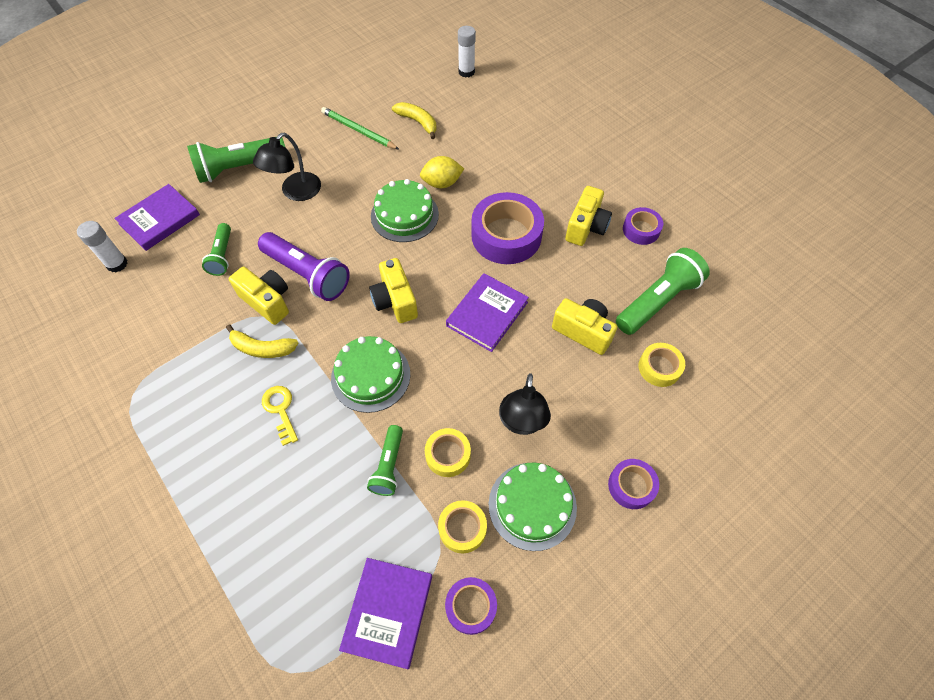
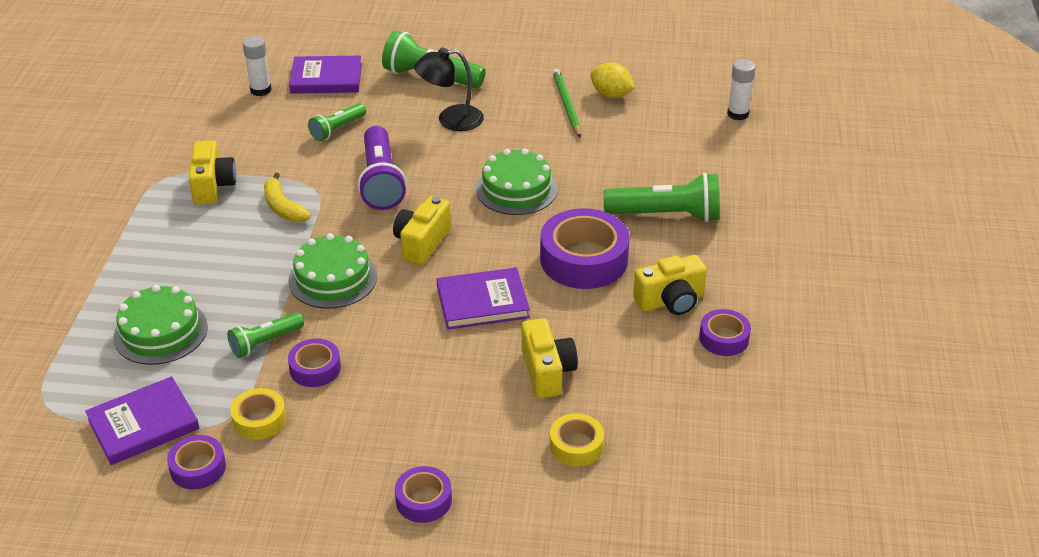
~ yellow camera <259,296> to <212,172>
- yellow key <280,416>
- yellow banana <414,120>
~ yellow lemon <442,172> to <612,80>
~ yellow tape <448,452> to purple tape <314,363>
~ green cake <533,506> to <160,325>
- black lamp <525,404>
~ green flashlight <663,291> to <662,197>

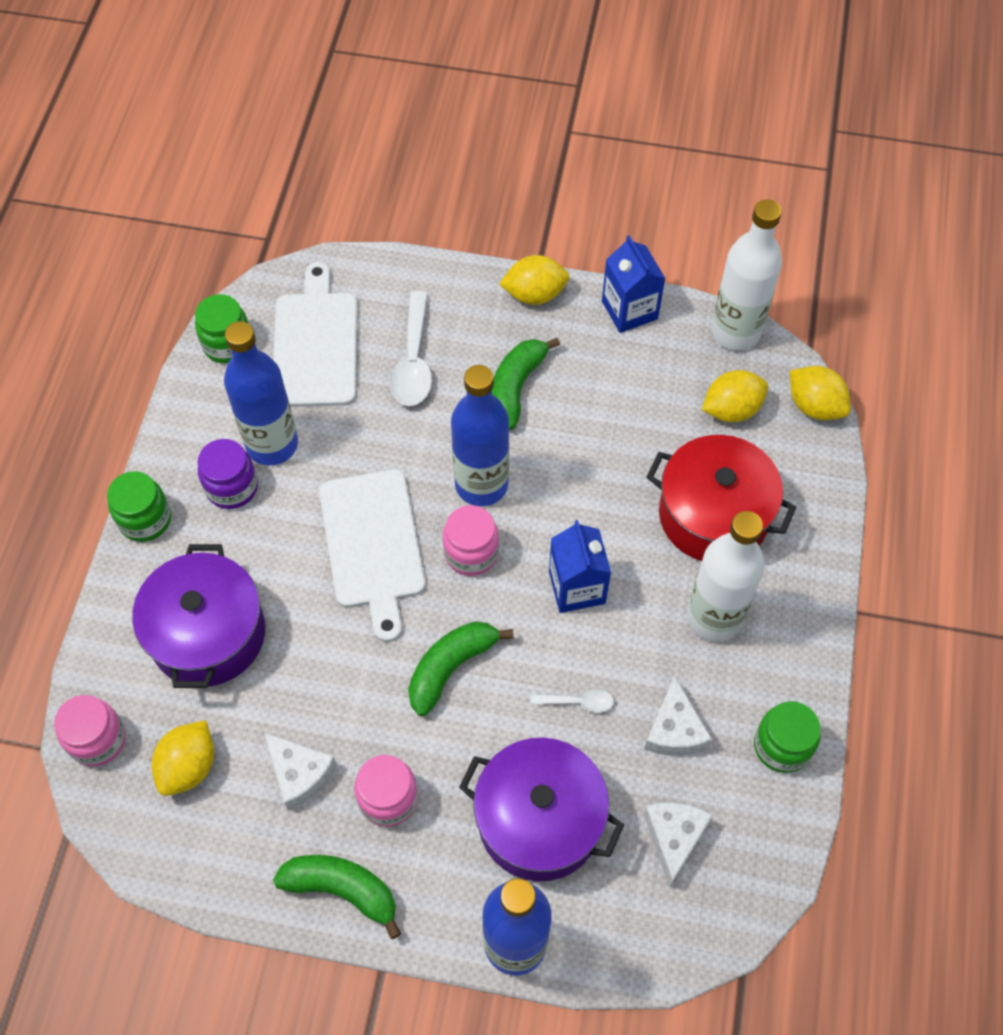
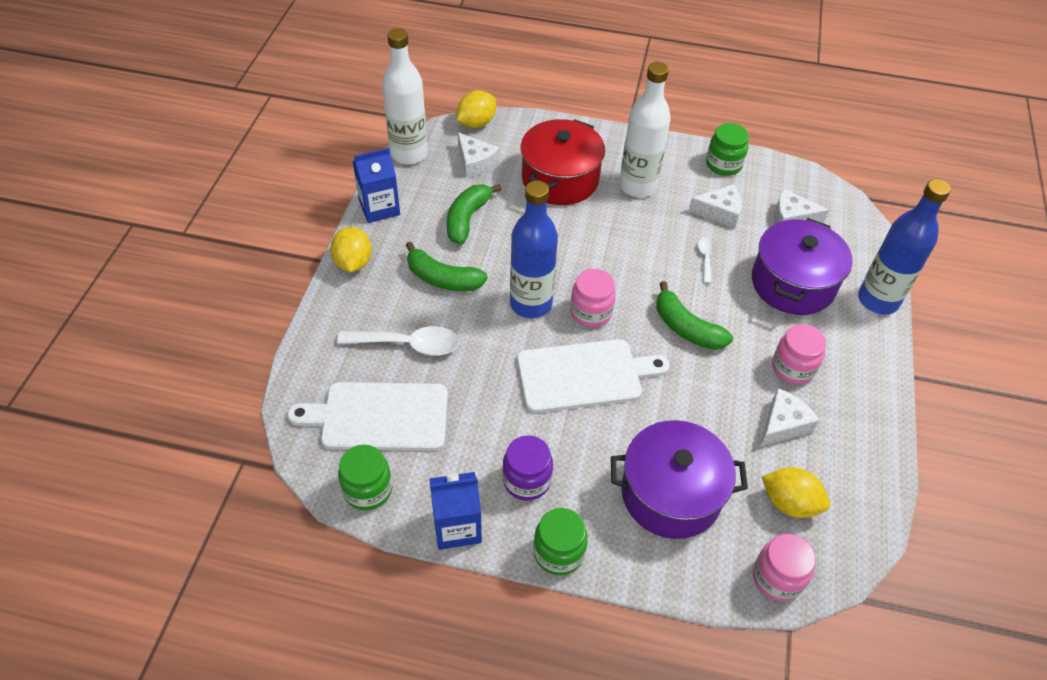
- blue bottle <261,393>
~ green banana <337,897> to <474,214>
~ blue carton <580,566> to <455,511>
~ yellow lemon <735,396> to white cheese <478,155>

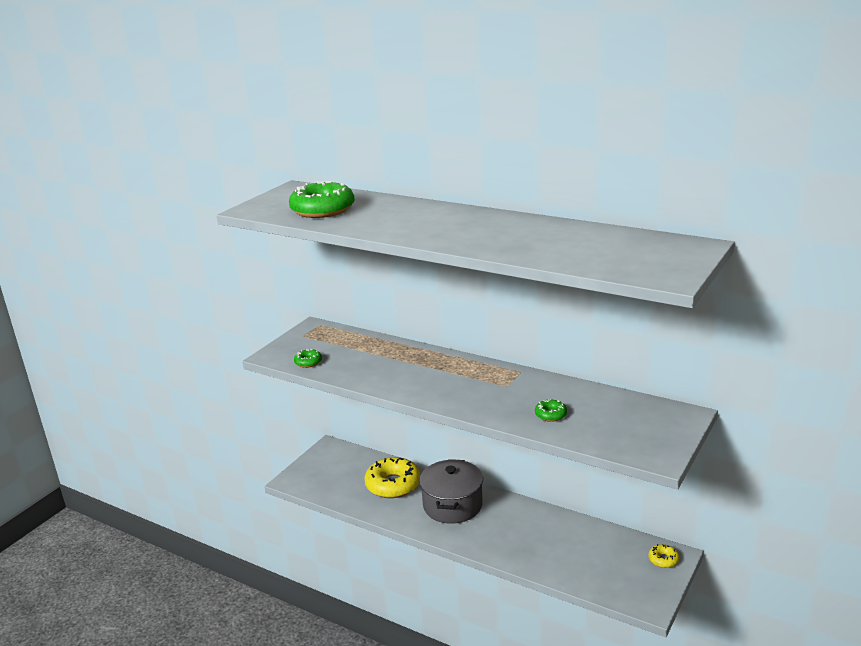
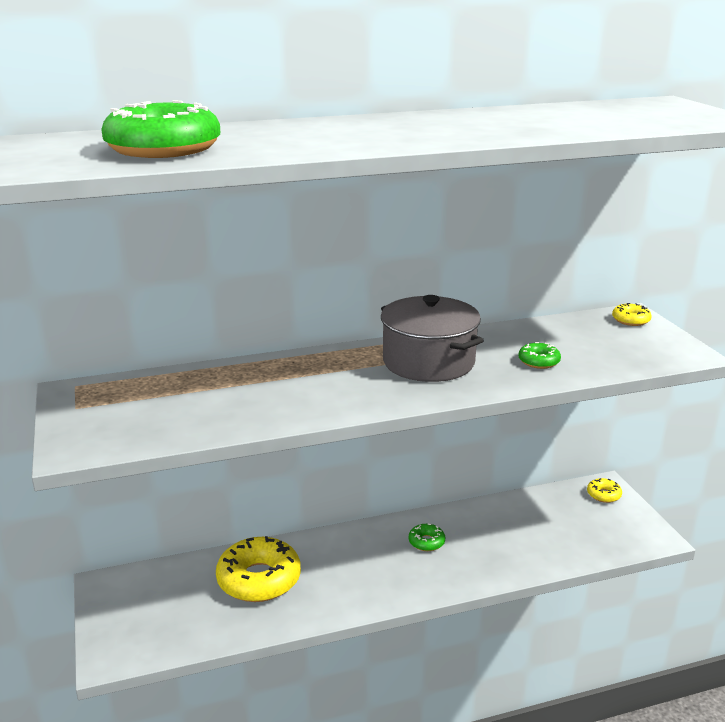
~ green donut <308,358> to <427,537>
~ grey pot <451,491> to <432,338>
+ yellow donut <632,314>

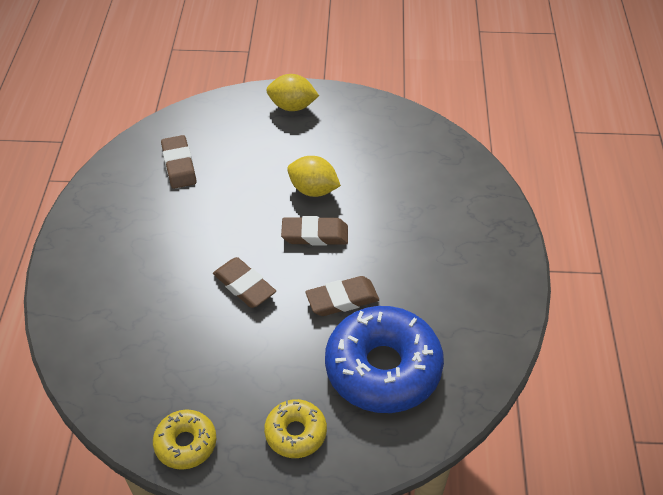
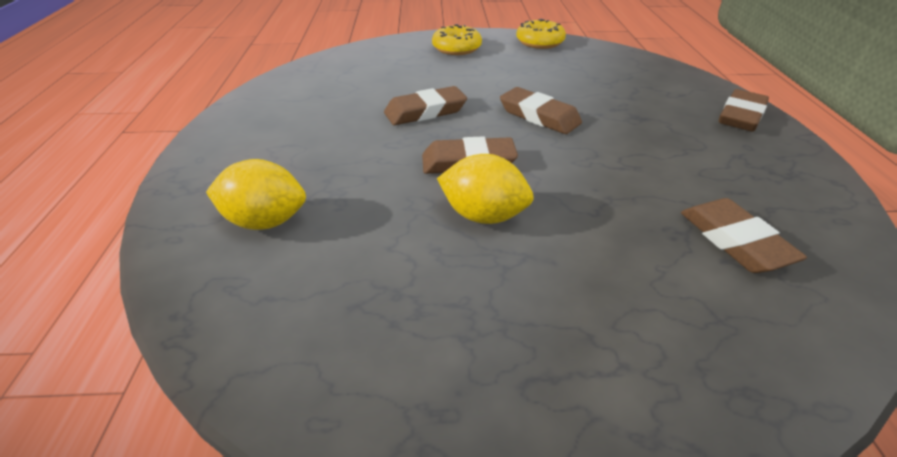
~ yellow lemon <292,92> to <256,194>
- blue donut <384,359>
+ brown eraser <744,110>

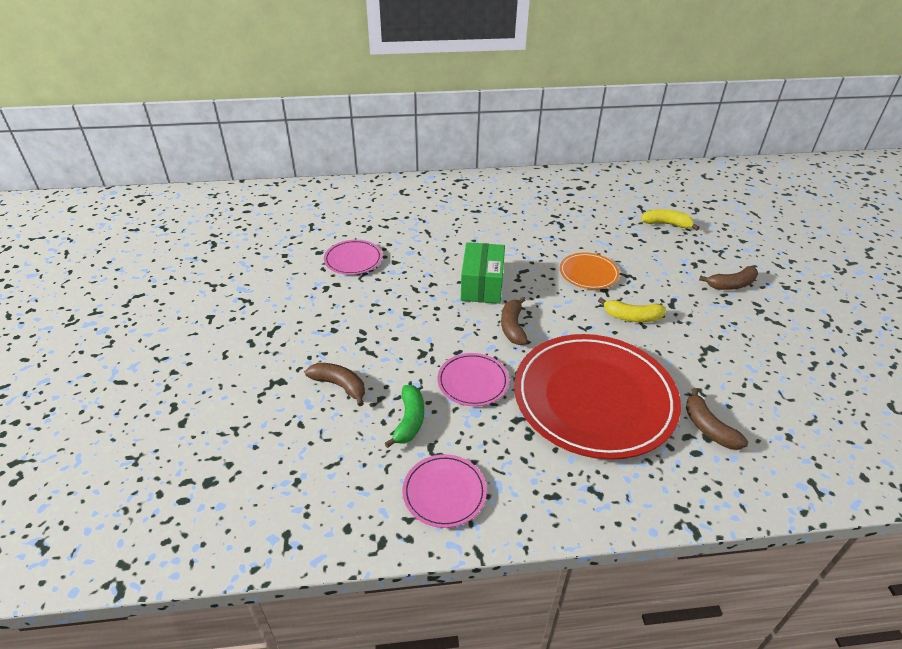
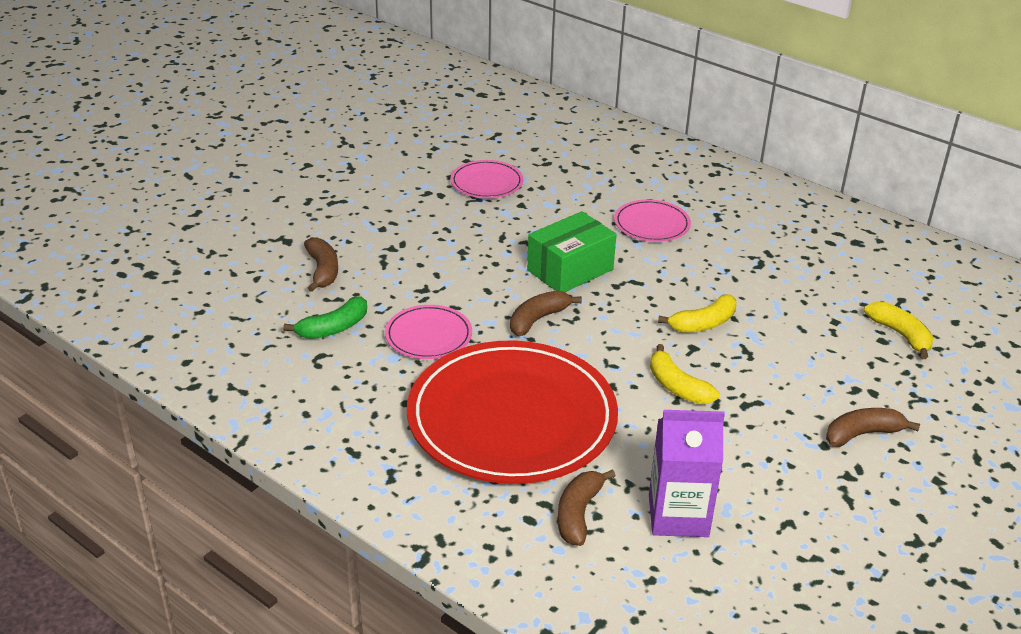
~ pink plate <445,491> to <652,220>
~ orange plate <590,271> to yellow banana <697,313>
~ brown banana <728,278> = <873,427> 135 degrees clockwise
+ purple carton <687,473>

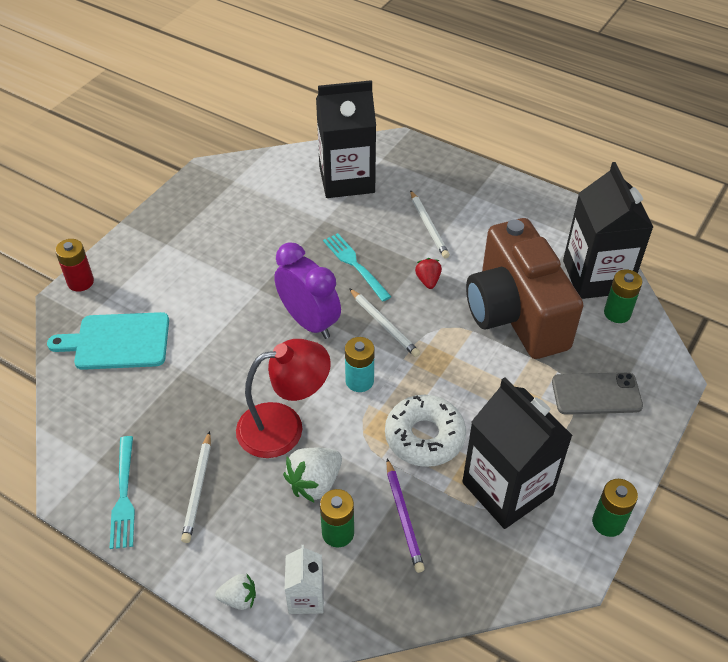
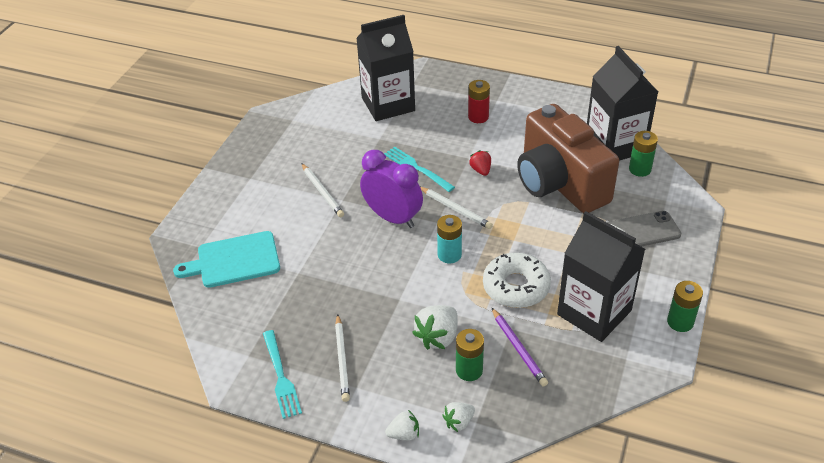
~ red battery <74,265> to <479,101>
- red lamp <283,398>
~ white carton <304,579> to white strawberry <458,417>
~ white pencil <430,224> to <322,190>

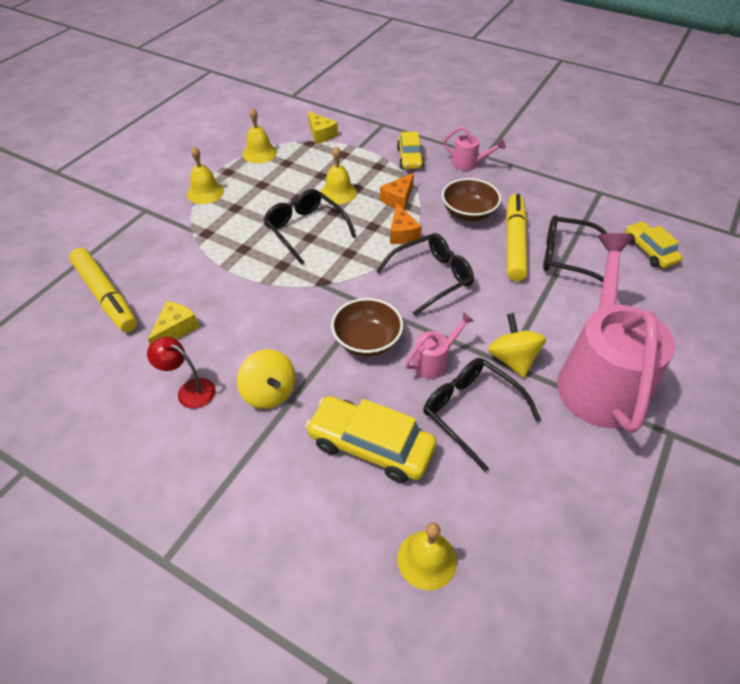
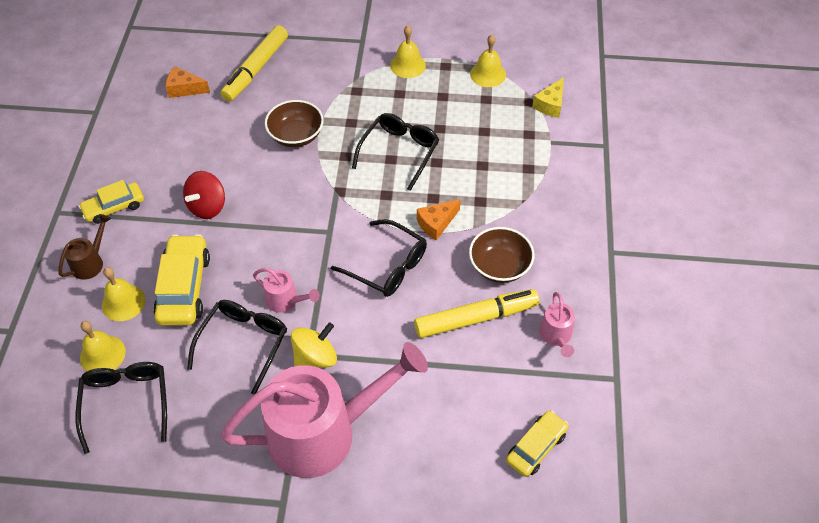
- red lamp <181,373>
- yellow cheese <173,322>
~ yellow spinning top <266,379> to red spinning top <204,195>
~ yellow bell <339,175> to <124,294>
~ brown bowl <367,327> to <294,123>
~ orange cheese <397,191> to <187,82>
~ yellow car <410,150> to <111,202>
~ pink watering can <474,148> to <557,324>
~ black glasses <575,249> to <121,408>
+ brown watering can <85,247>

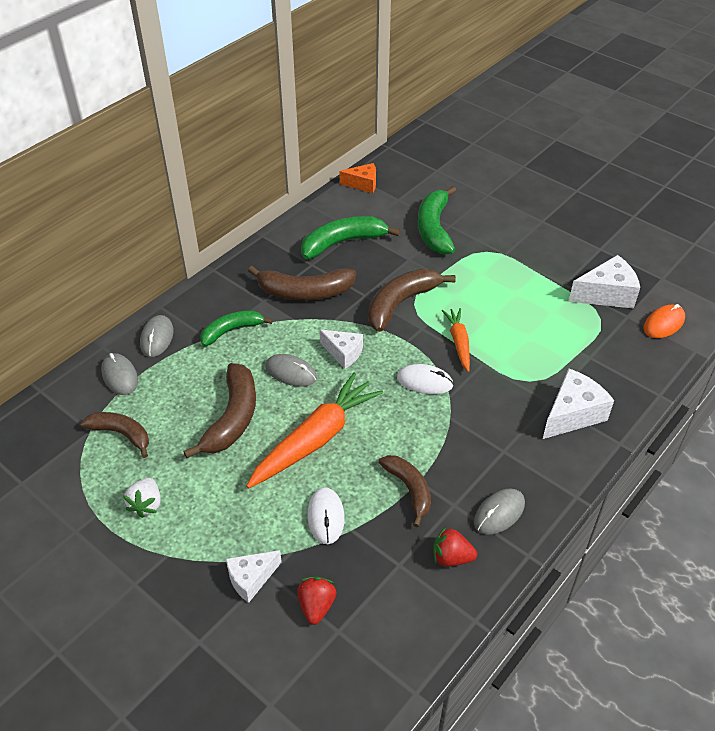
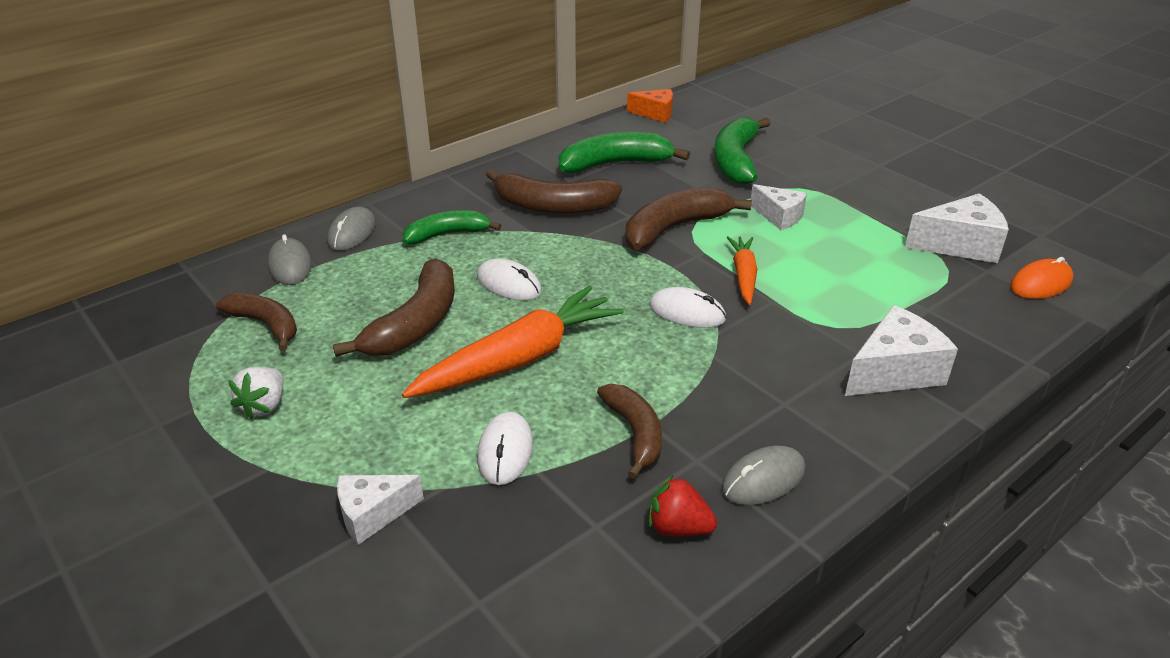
~ grey mouse <291,370> to white mouse <509,279>
- red strawberry <316,601>
~ white cheese <341,349> to <779,207>

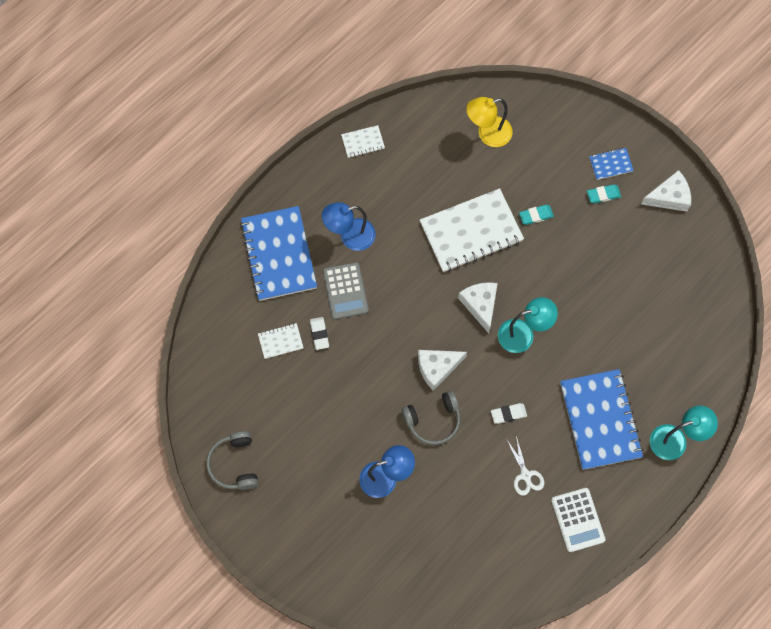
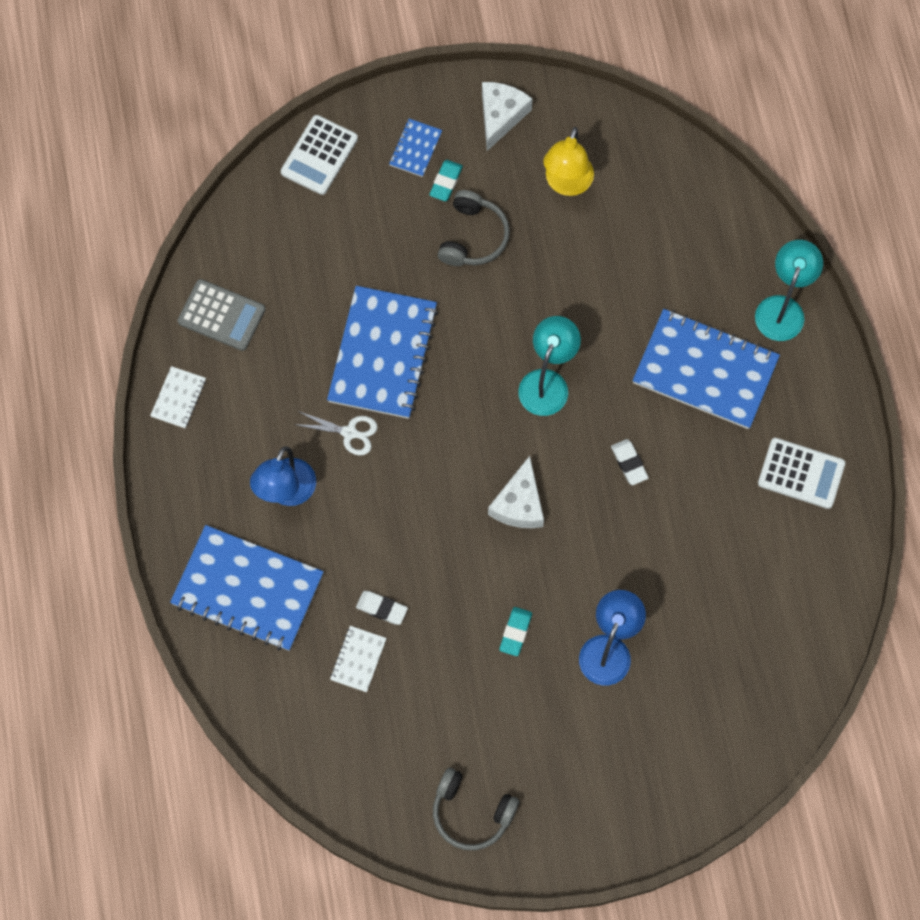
~ grey calculator <346,291> to <221,315>
~ grey headphones <431,417> to <474,228>
~ white notebook <472,230> to blue notebook <382,352>
- white cheese <478,307>
~ yellow lamp <489,122> to <568,161>
~ white eraser <509,413> = <630,462> 45 degrees counterclockwise
~ white scissors <525,466> to <335,433>
~ turquoise eraser <536,215> to <515,631>
+ white calculator <319,155>

